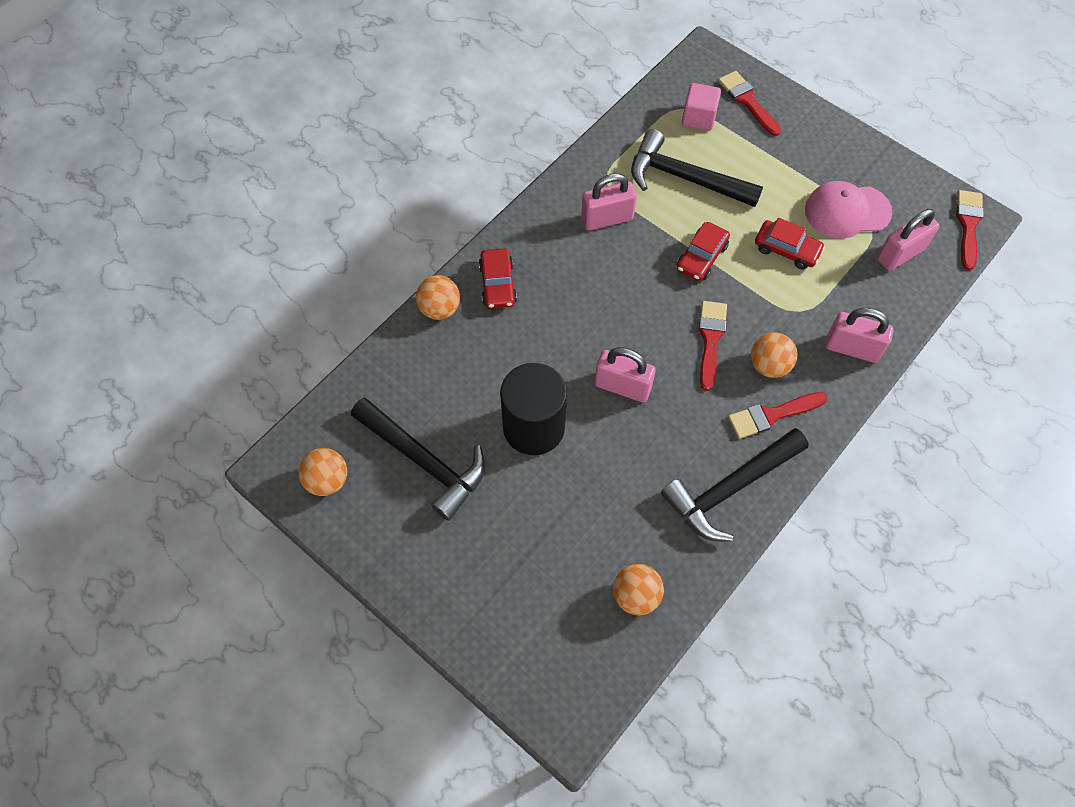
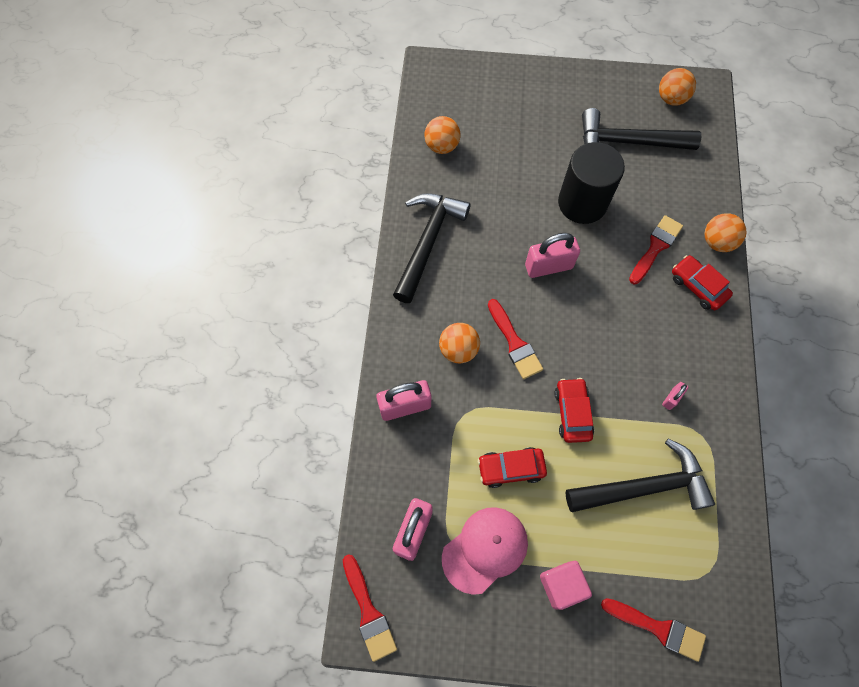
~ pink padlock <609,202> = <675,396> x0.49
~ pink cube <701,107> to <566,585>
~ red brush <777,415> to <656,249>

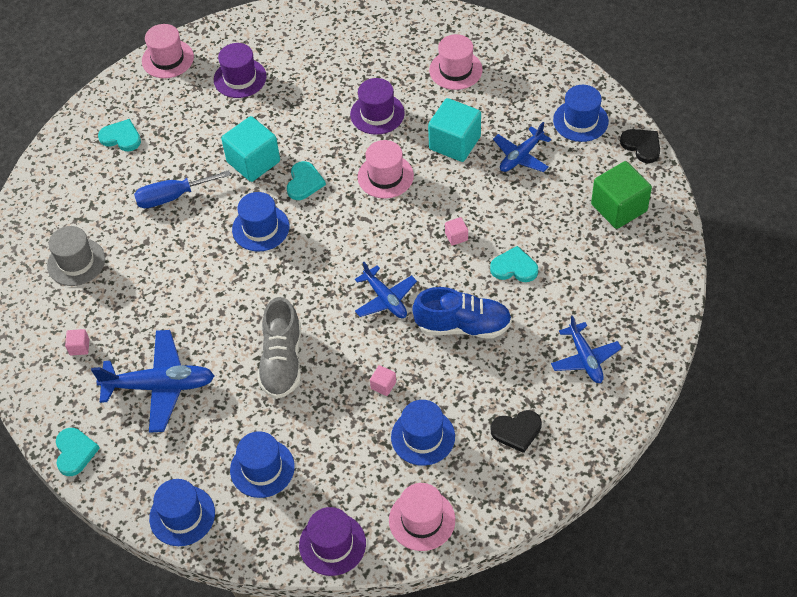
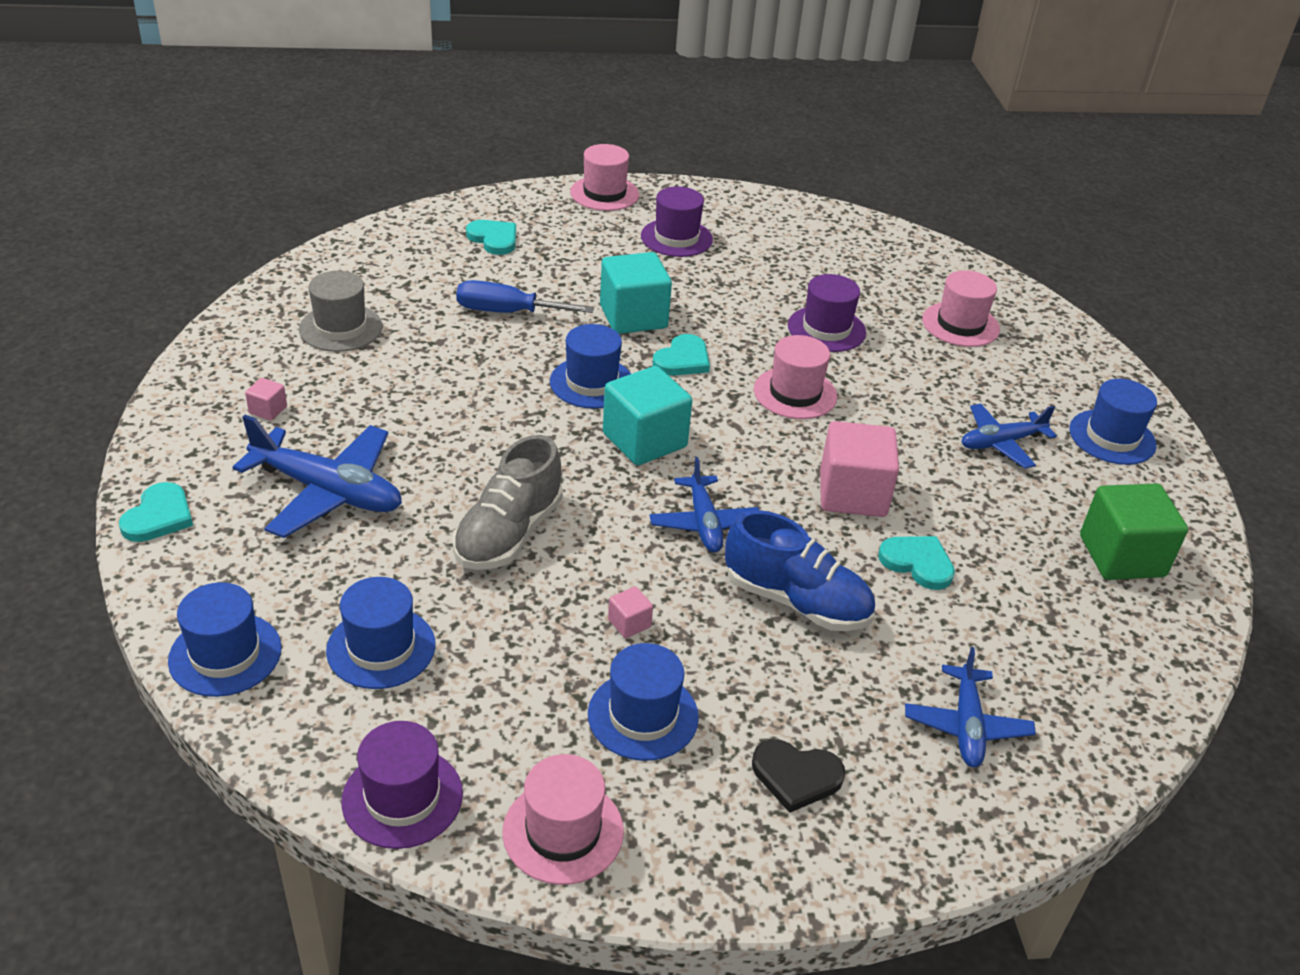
~ turquoise cube <454,130> to <647,415>
~ pink cube <456,231> = <859,469> x2.29
- black heart <640,146>

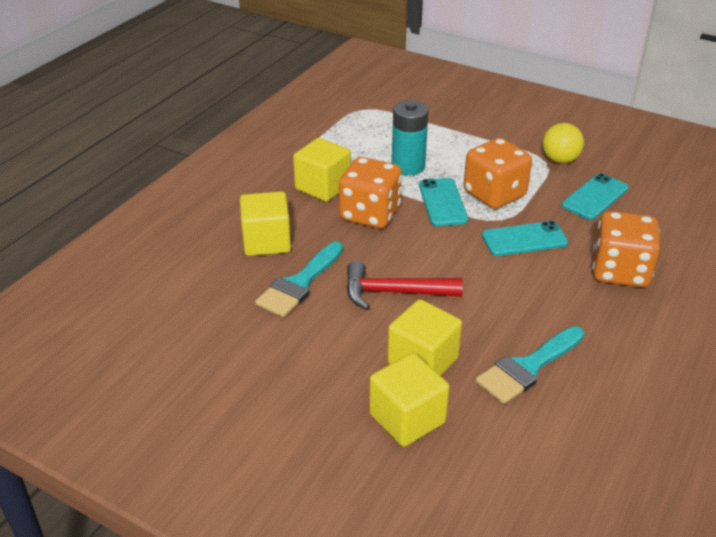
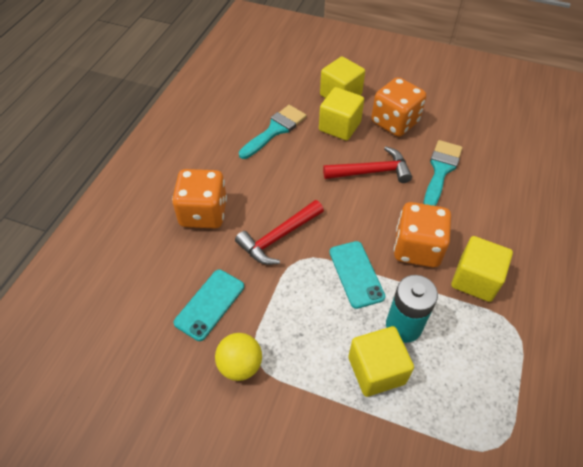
~ yellow cube <265,223> to <381,361>
~ orange dice <498,173> to <398,107>
~ turquoise phone <525,238> to red hammer <279,232>

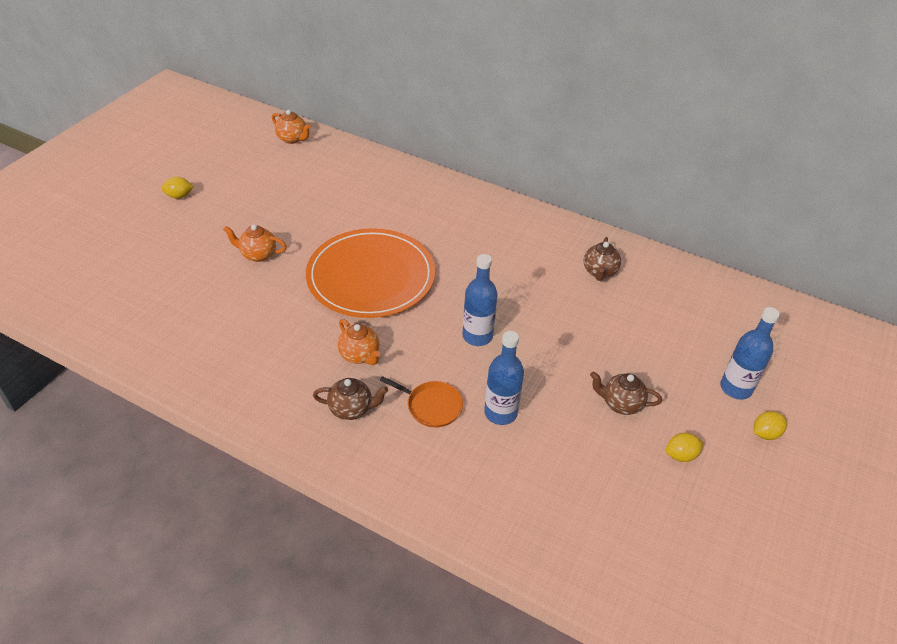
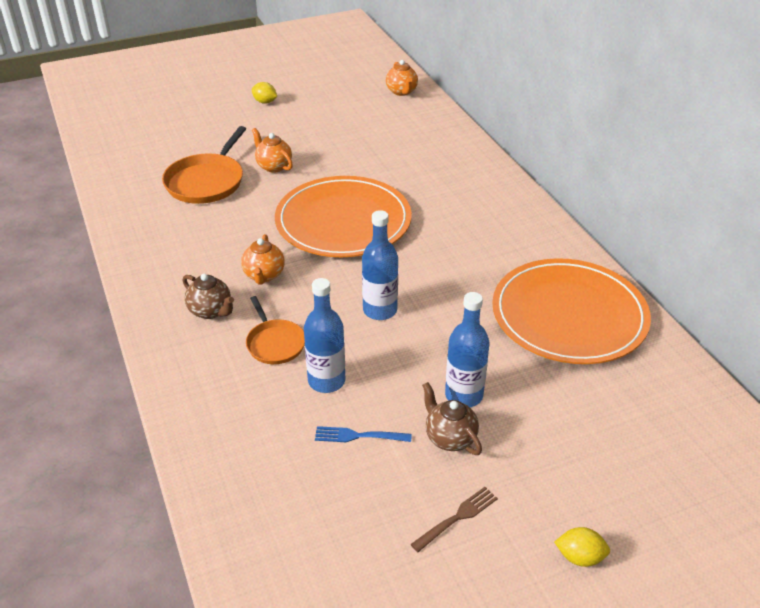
~ brown teapot <602,259> to orange plate <571,311>
~ yellow lemon <685,447> to brown fork <454,519>
~ blue bottle <750,353> to <467,349>
+ orange pan <204,165>
+ blue fork <363,434>

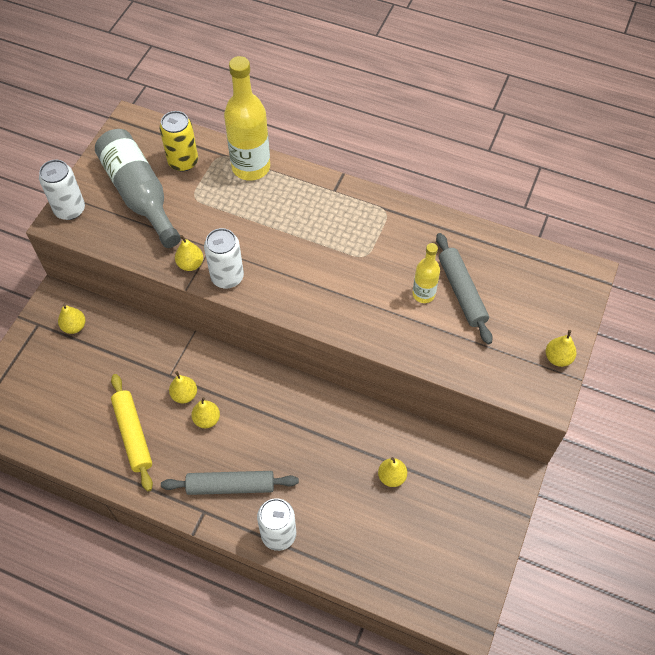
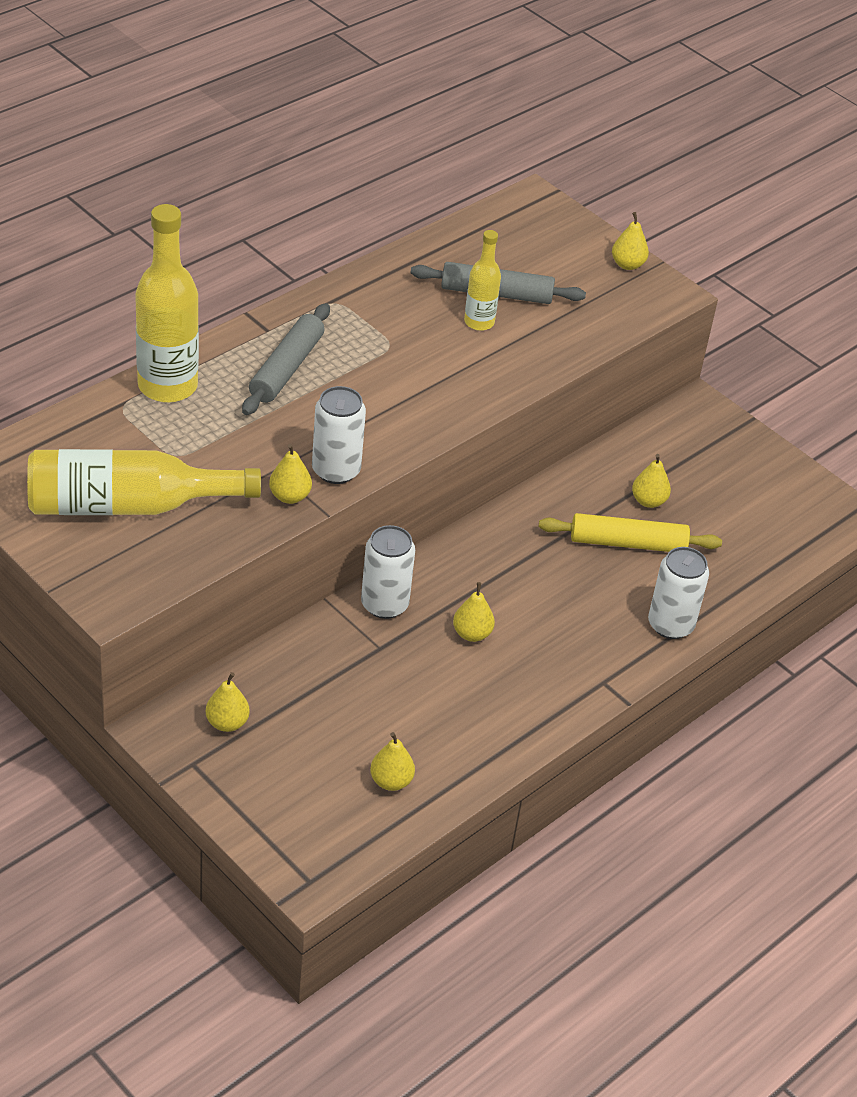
~ white can <62,190> to <388,572>
~ grey bottle <138,188> to yellow bottle <144,482>
~ yellow rolling pin <132,432> to <630,532>
- yellow can <179,141>
~ grey rolling pin <230,483> to <286,359>
~ yellow pear <183,387> to <392,761>

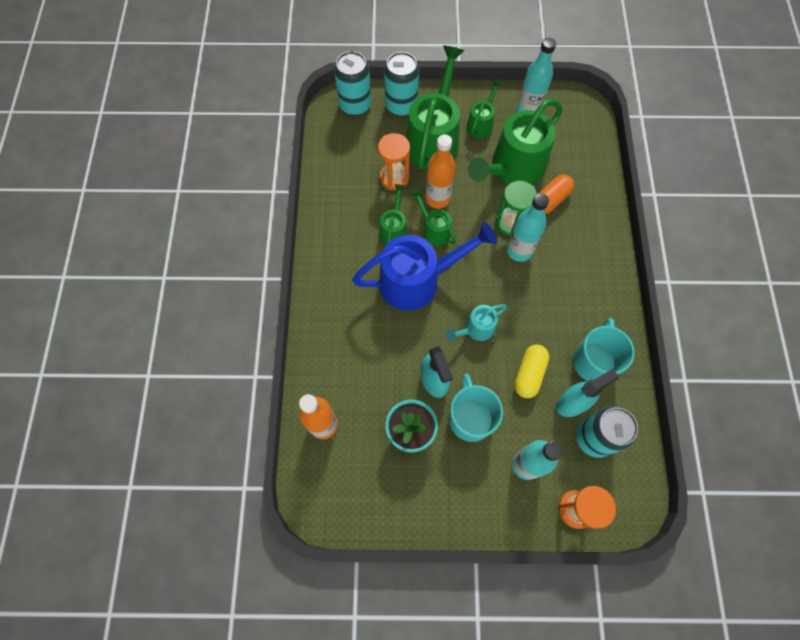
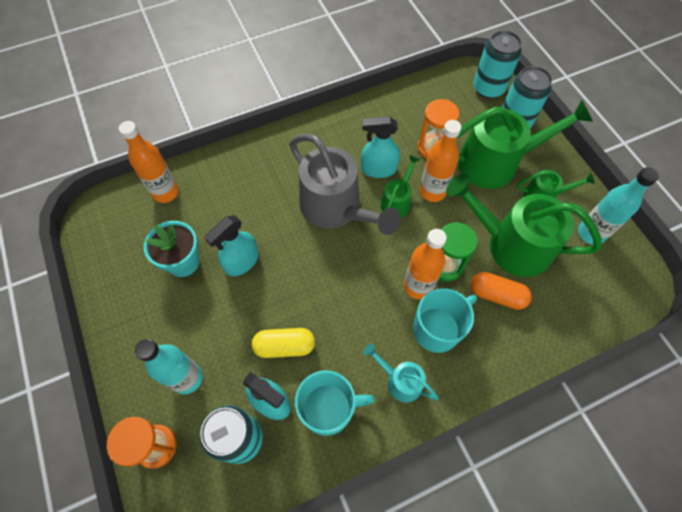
~ blue watering can <424,266> to grey watering can <345,184>
~ green watering can <393,214> to turquoise spray bottle <380,147>
~ turquoise watering can <476,322> to <401,373>
~ turquoise mug <476,408> to <445,320>
~ turquoise bottle <528,227> to orange bottle <425,264>

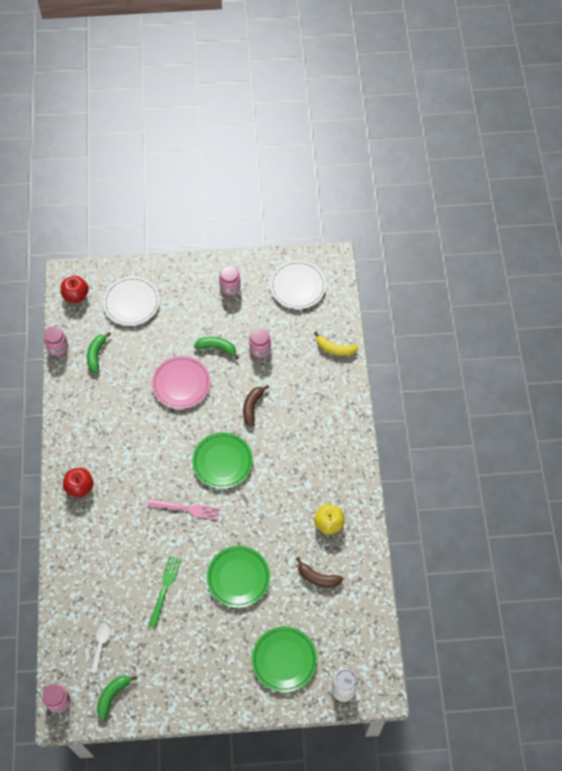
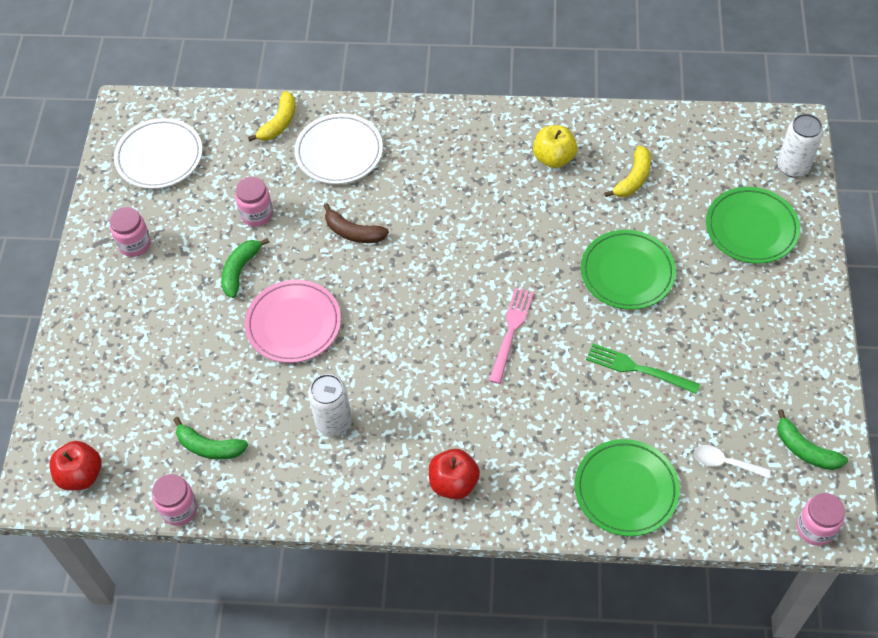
~ white plate <131,301> to <338,148>
~ green plate <222,460> to <627,487>
~ brown banana <319,572> to yellow banana <627,171>
+ white can <330,405>

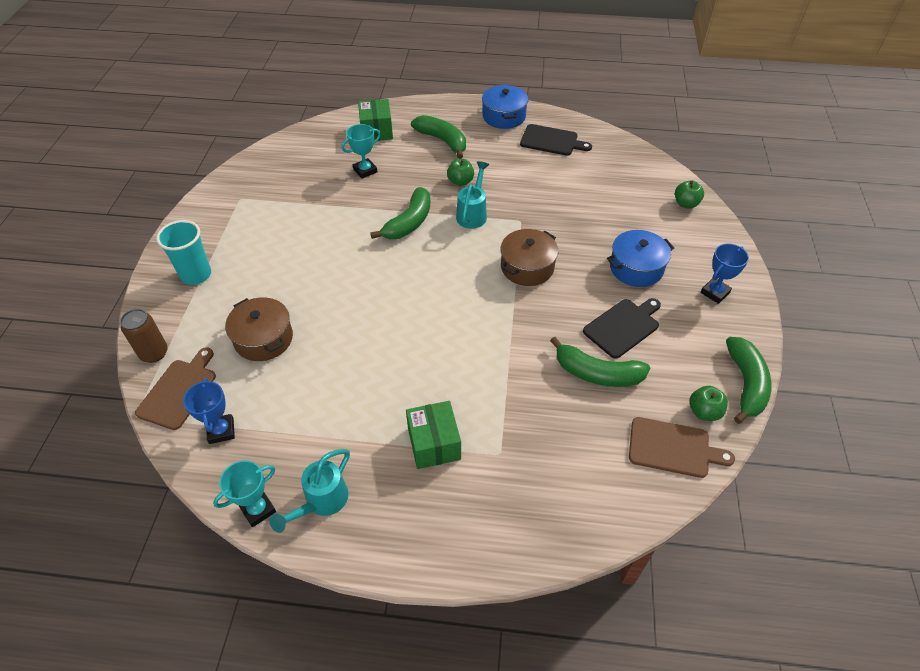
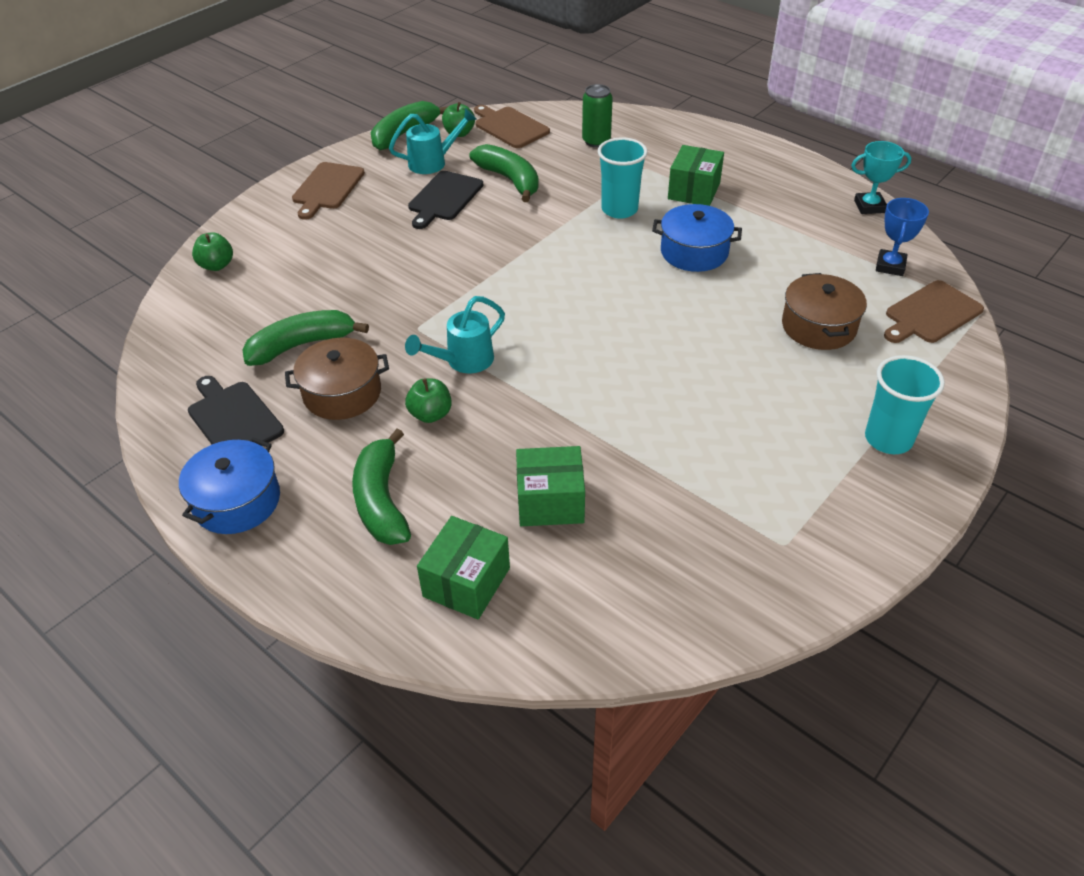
- brown can <144,336>
~ turquoise watering can <310,491> to <432,141>
~ turquoise trophy <361,151> to green box <550,486>
~ green banana <400,213> to <305,338>
~ brown pot <529,257> to <337,379>
~ black cutting board <622,328> = <445,200> 60 degrees counterclockwise
~ blue pot <640,258> to <697,238>
~ blue trophy <724,273> to brown cutting board <328,191>
+ green can <597,115>
+ turquoise cup <623,178>

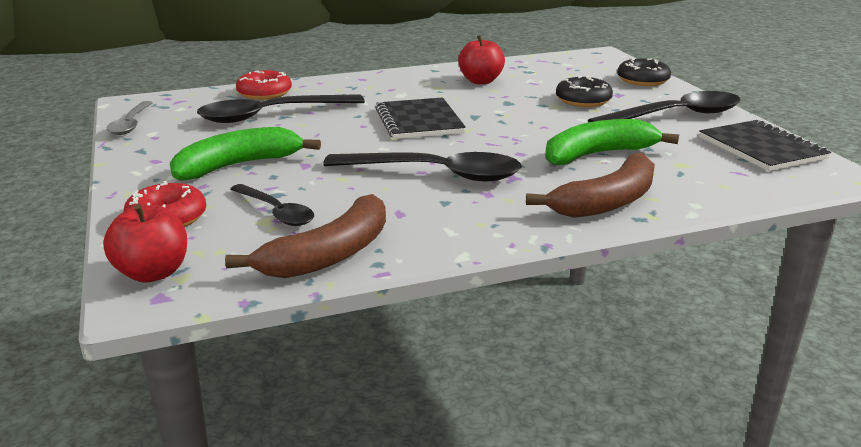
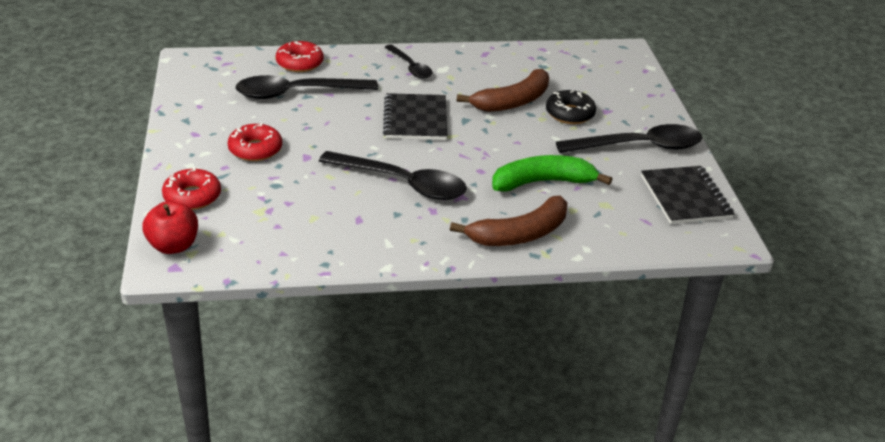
- grey spoon <129,118>
~ green banana <245,154> to red donut <255,141>
~ brown banana <305,236> to <503,90>
~ black spoon <272,205> to <409,61>
- red apple <481,59>
- black donut <644,72>

